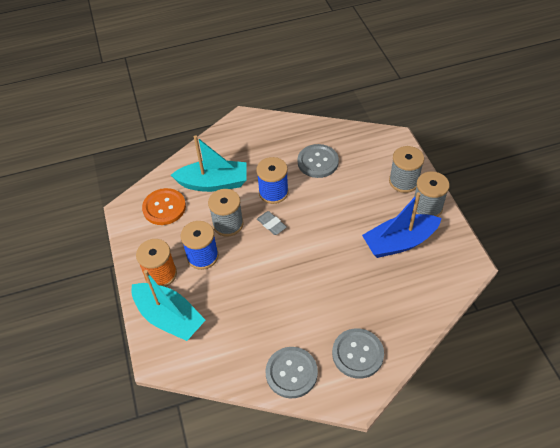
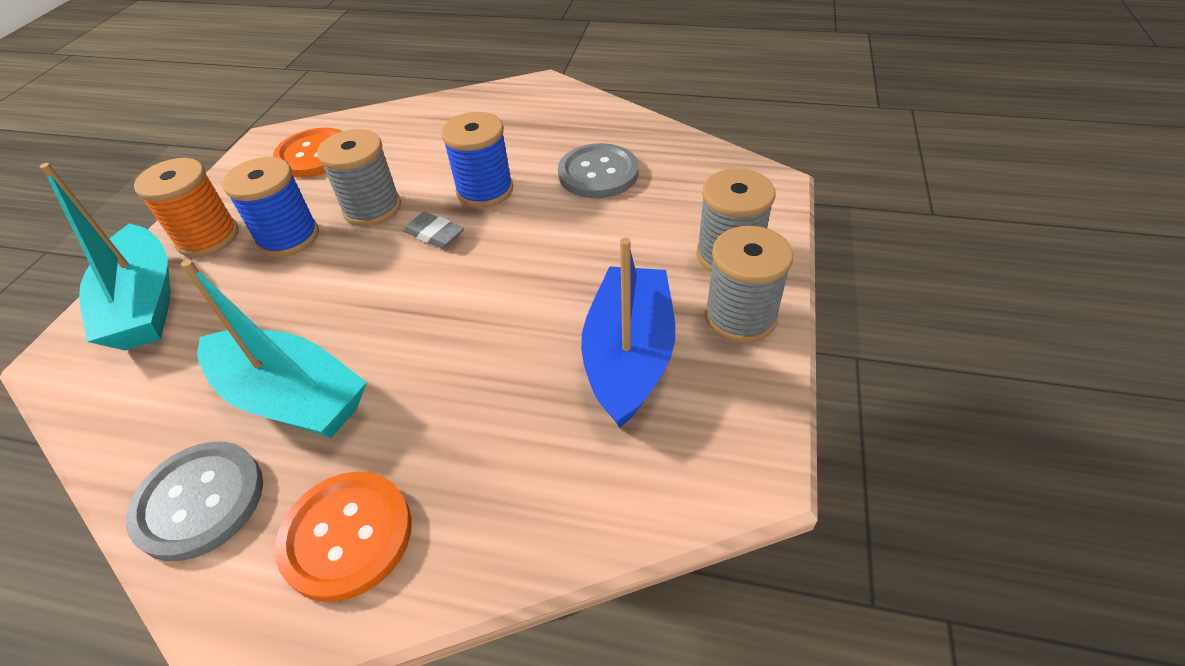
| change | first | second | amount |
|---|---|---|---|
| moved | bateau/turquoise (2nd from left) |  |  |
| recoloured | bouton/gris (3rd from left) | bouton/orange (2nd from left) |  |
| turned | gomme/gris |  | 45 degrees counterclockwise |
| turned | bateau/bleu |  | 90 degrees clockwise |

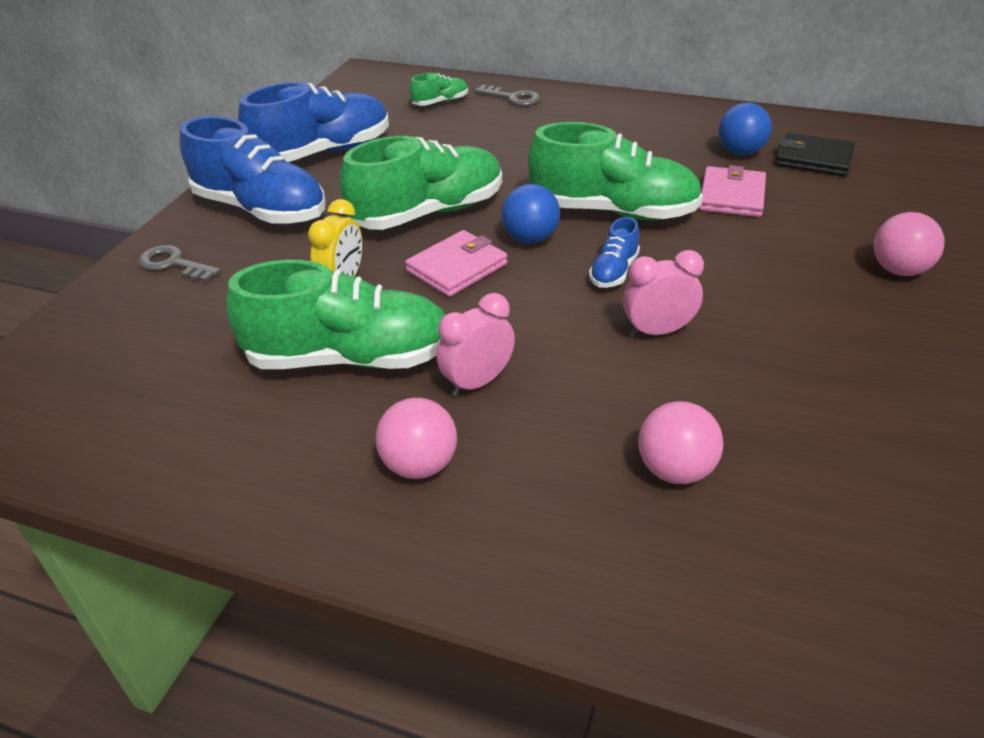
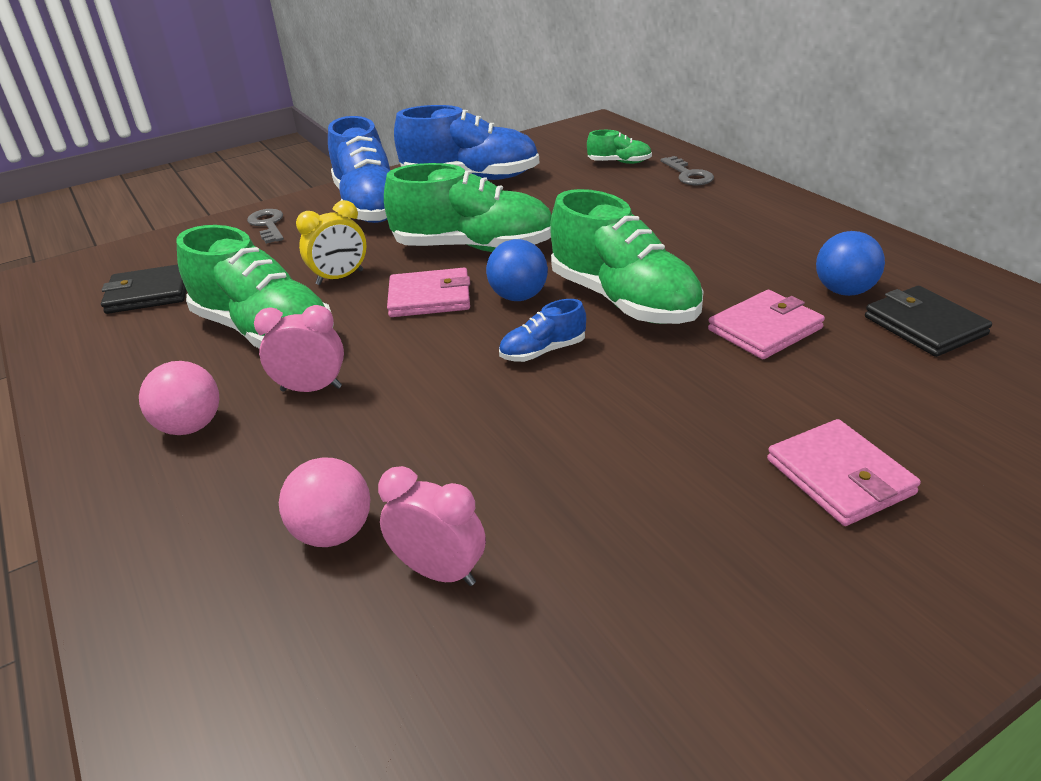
| change | first | second | amount |
|---|---|---|---|
| added |  | portefeuille/noir (1st from left) |  |
| moved | réveil/rose (2nd from left) |  |  |
| replaced | balle/rose (3rd from left) | portefeuille/rose (3rd from left) |  |

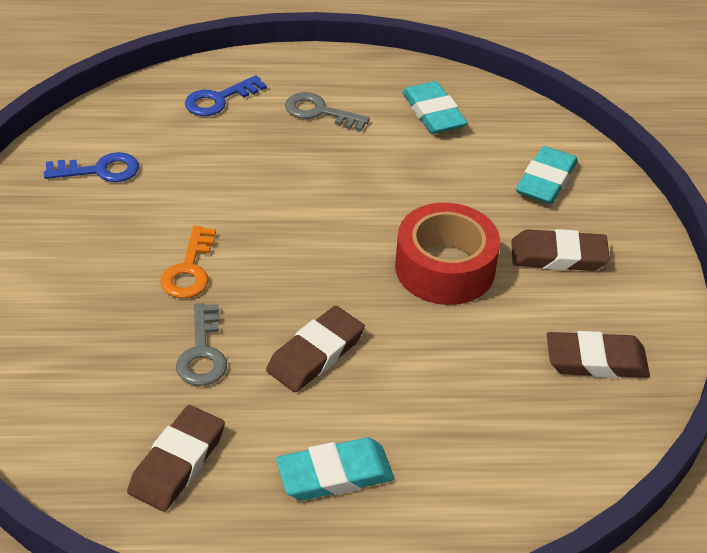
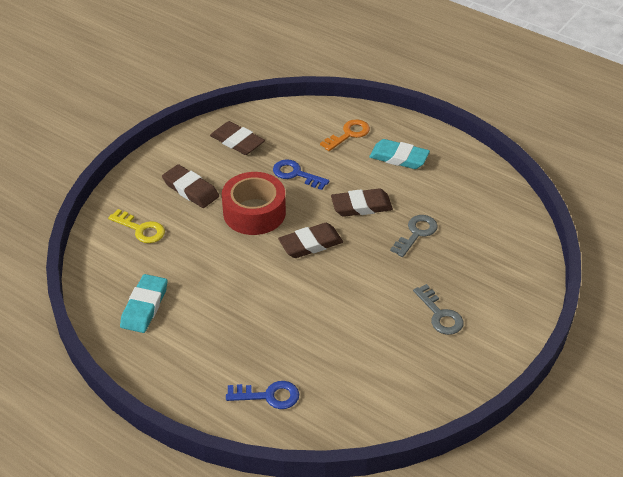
| change | first | second | amount |
|---|---|---|---|
| moved | clé/bleu (1st from left in the first image) | clé/bleu (2nd from left) |  |
| moved | gomme/marron (1st from left in the first image) | gomme/marron (3rd from left) |  |
| moved | clé/orange |  |  |
| moved | clé/gris (2nd from left) |  |  |
| replaced | gomme/turquoise (3rd from left) | clé/jaune |  |

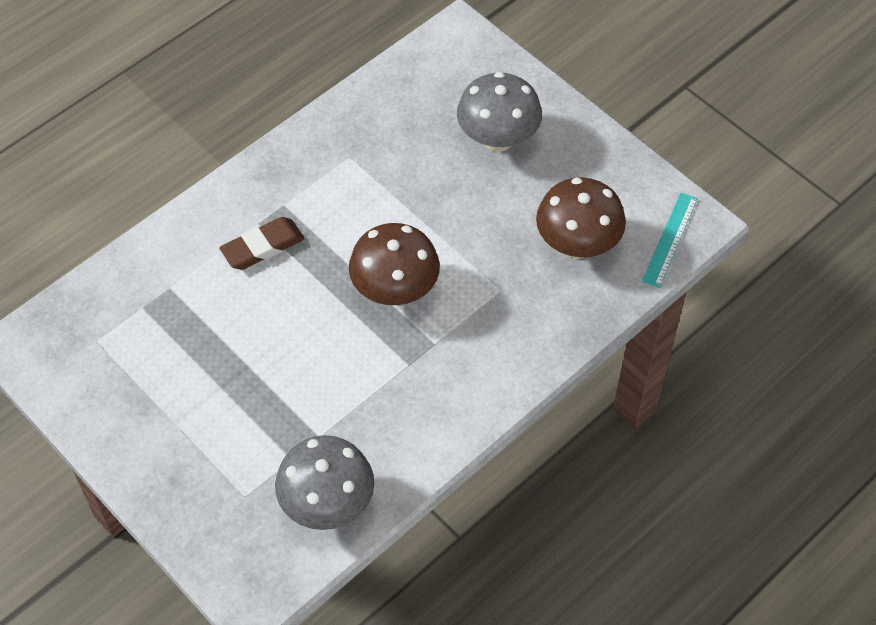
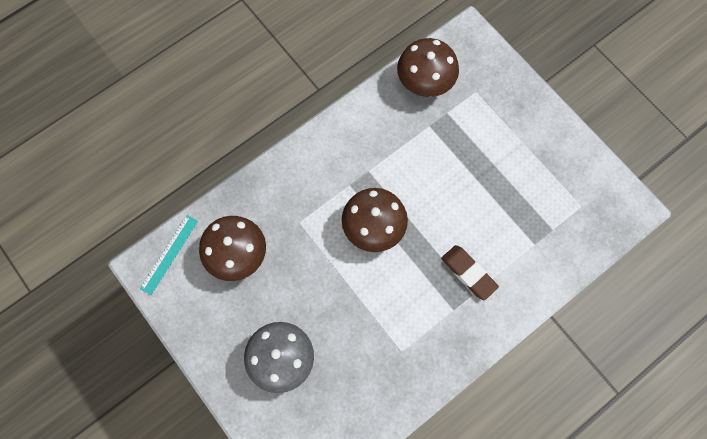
| change | first | second | amount |
|---|---|---|---|
| recoloured | champignon/gris (1st from left) | champignon/marron (3rd from left) |  |
| turned | gomme/marron |  | 75 degrees clockwise |

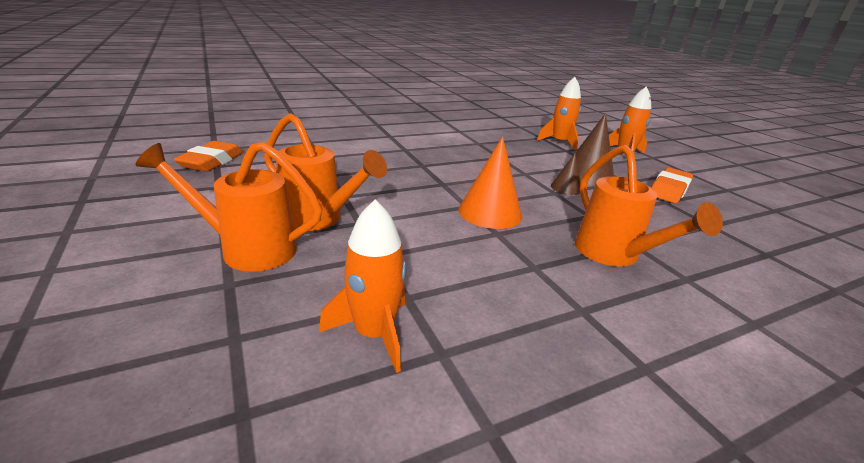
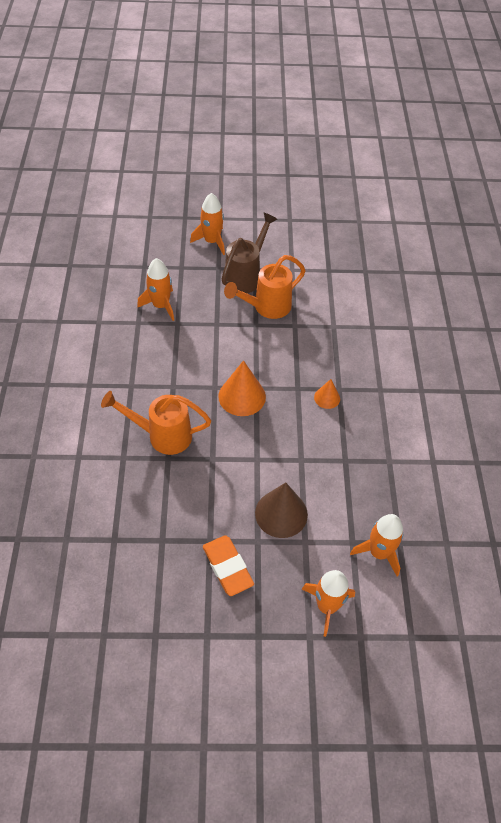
| change | first | second | amount |
|---|---|---|---|
| removed | gomme/orange (1st from left) |  |  |
| removed | cône/marron (1st from left) |  |  |
| added |  | fusée/orange (2nd from left) |  |
| added |  | cône/orange (2nd from left) |  |
| recoloured | arrosoir/orange (1st from left) | arrosoir/marron |  |

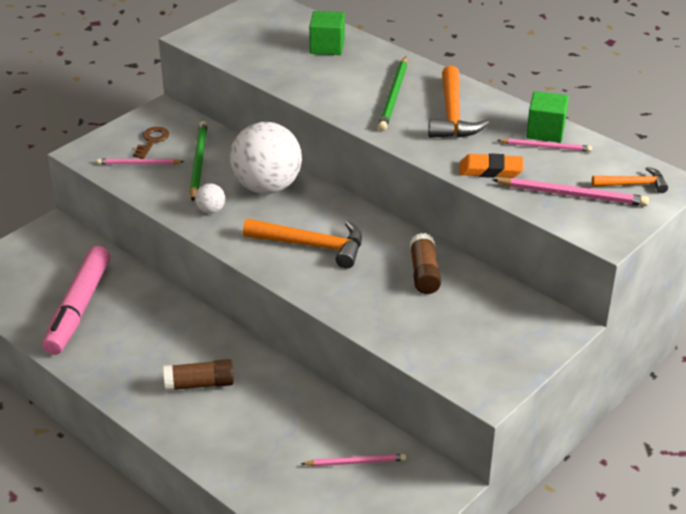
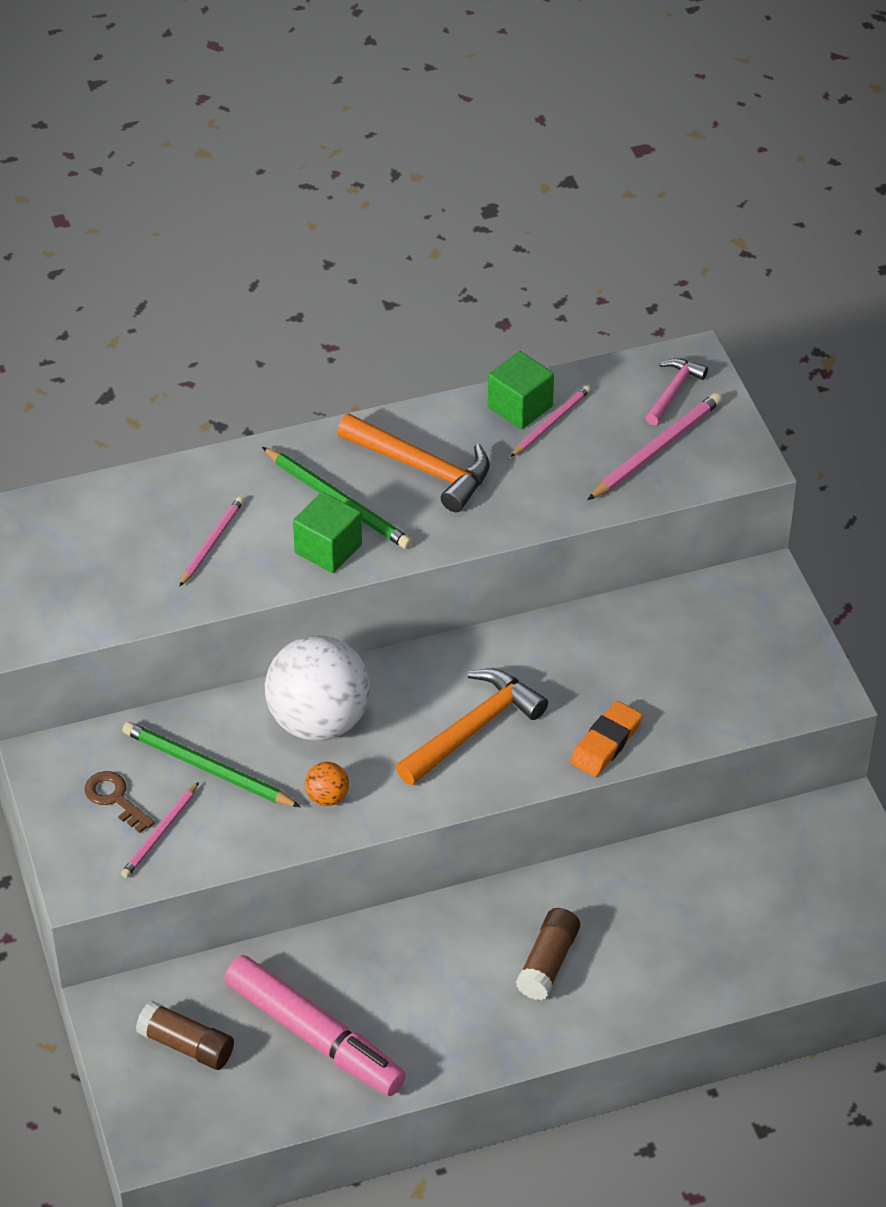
| change | first | second | amount |
|---|---|---|---|
| moved | crayon/rose (2nd from left) |  |  |
| moved | cube/vert (1st from left) |  |  |
| moved | bâton de colle/marron (2nd from left in the first image) | bâton de colle/marron (1st from left) |  |
| moved | gomme/orange |  |  |
| recoloured | balle/blanc (1st from left) | balle/orange |  |
| recoloured | marteau/orange (3rd from left) | marteau/rose |  |

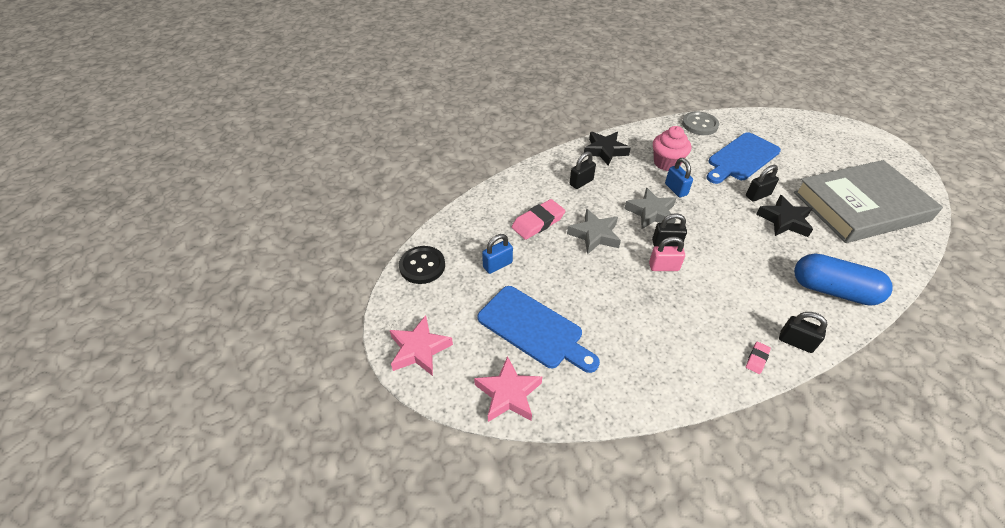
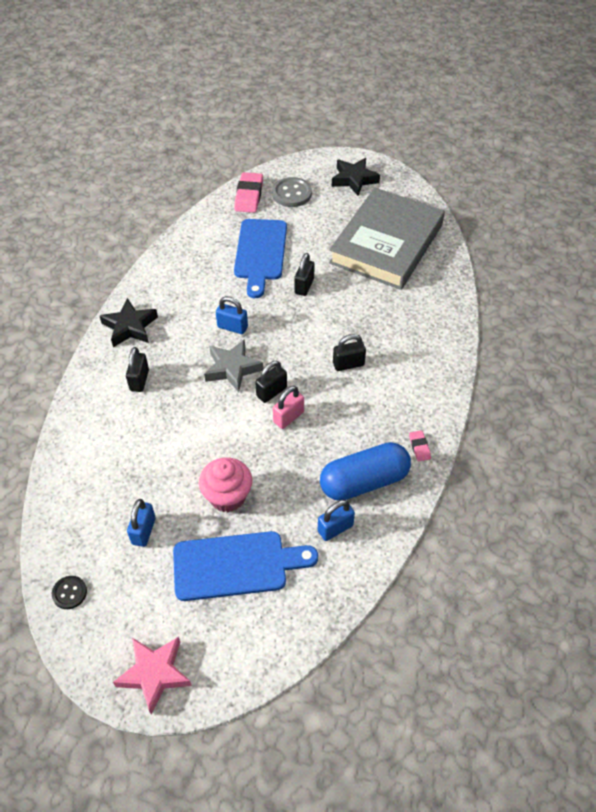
| change | first | second | amount |
|---|---|---|---|
| removed | étoile/rose (2nd from left) |  |  |
| removed | étoile/gris (1st from left) |  |  |
| added |  | cadenas/bleu (3rd from left) |  |
| moved | gomme/rose (1st from left) |  |  |
| moved | muffin/rose |  |  |
| moved | bouton/gris |  |  |
| moved | étoile/noir (2nd from left) |  |  |
| moved | cadenas/noir (4th from left) |  |  |
| moved | gélule/bleu |  |  |
| resized | bouton/noir |  | x0.59 |

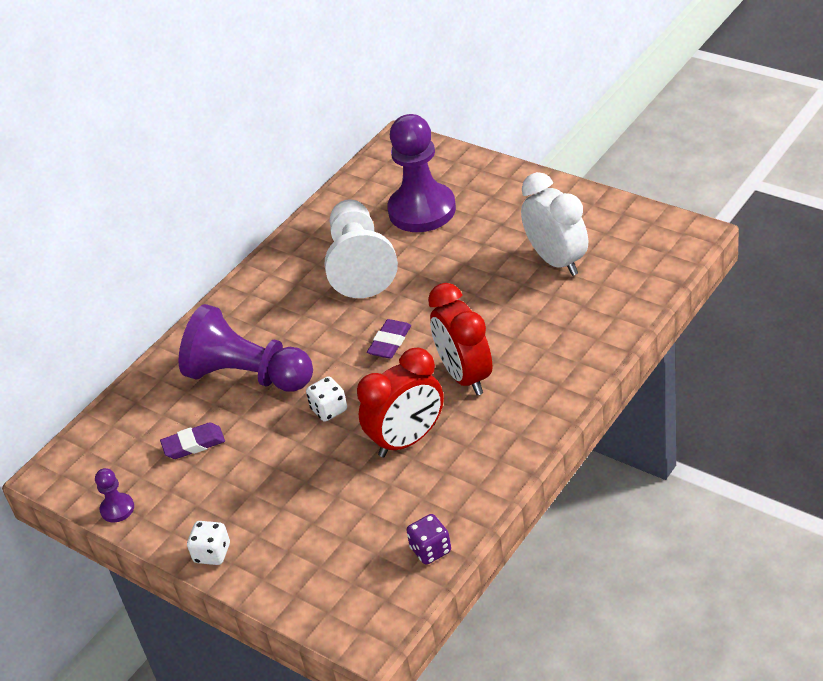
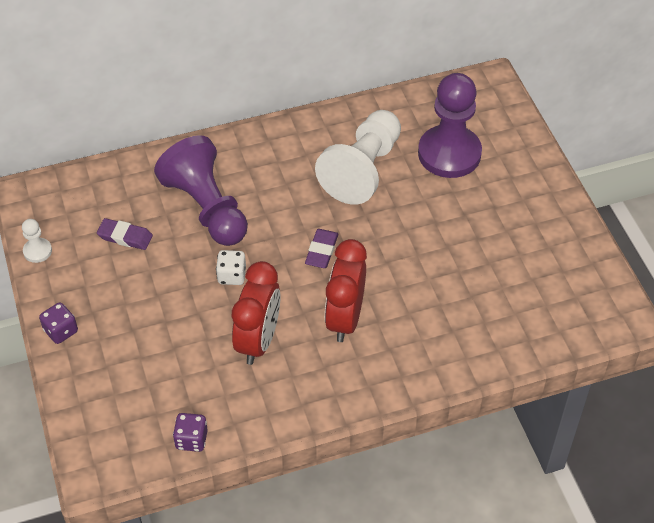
| change | first | second | amount |
|---|---|---|---|
| removed | réveil/blanc |  |  |
| recoloured | pion/violet (1st from left) | pion/blanc (1st from left) |  |
| recoloured | dé/blanc (1st from left) | dé/violet (1st from left) |  |
| turned | réveil/rouge (1st from left) |  | 75 degrees counterclockwise |
| turned | gomme/violet (2nd from left) |  | 45 degrees counterclockwise |

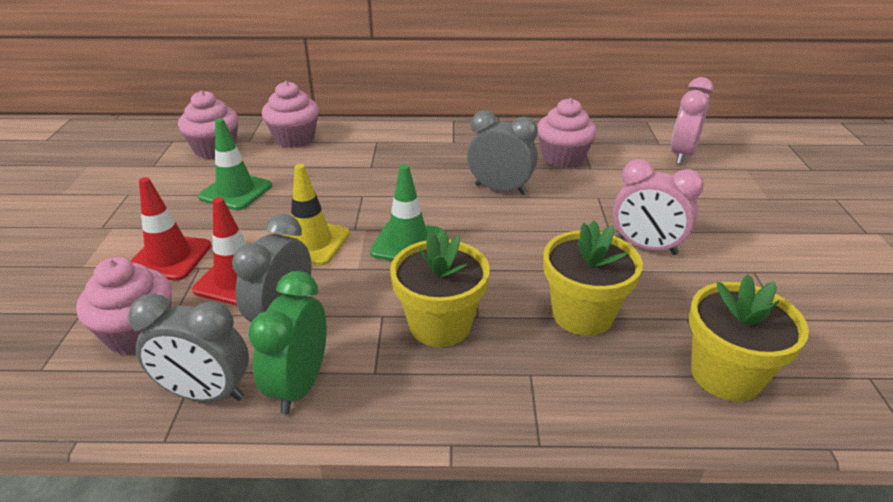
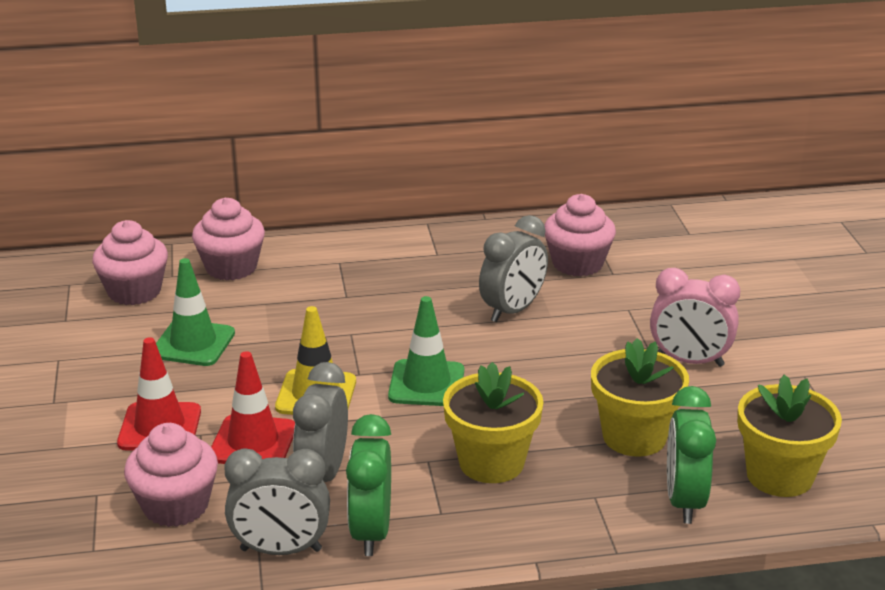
| change | first | second | amount |
|---|---|---|---|
| removed | réveil/rose (2nd from left) |  |  |
| added |  | réveil/vert (2nd from left) |  |
| turned | réveil/gris (3rd from left) |  | 120 degrees clockwise |

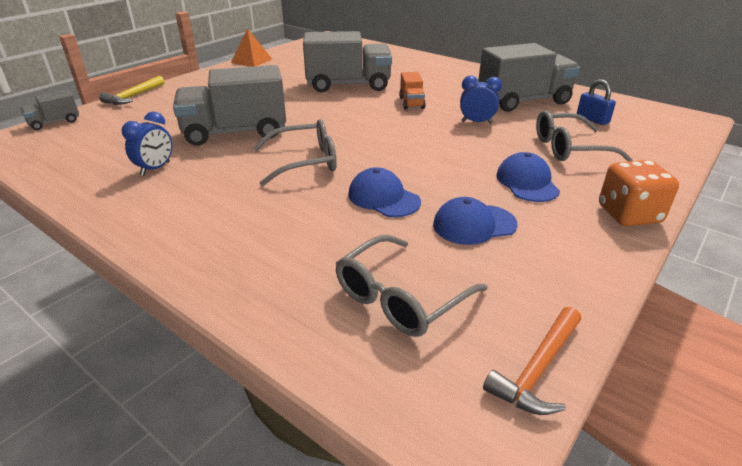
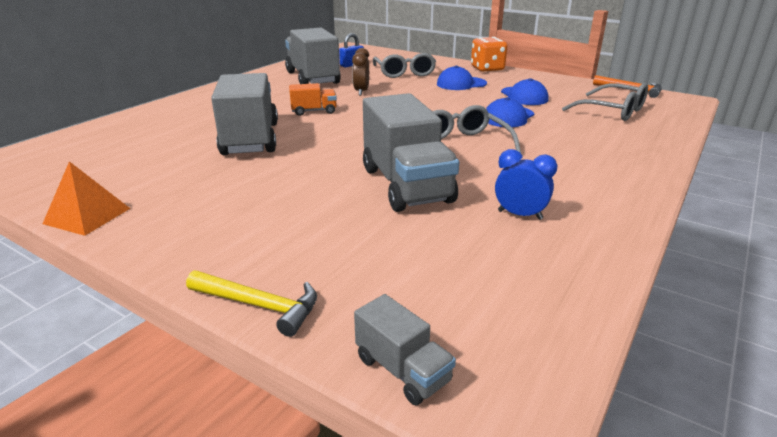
| change | first | second | amount |
|---|---|---|---|
| recoloured | réveil/bleu (2nd from left) | réveil/marron |  |

